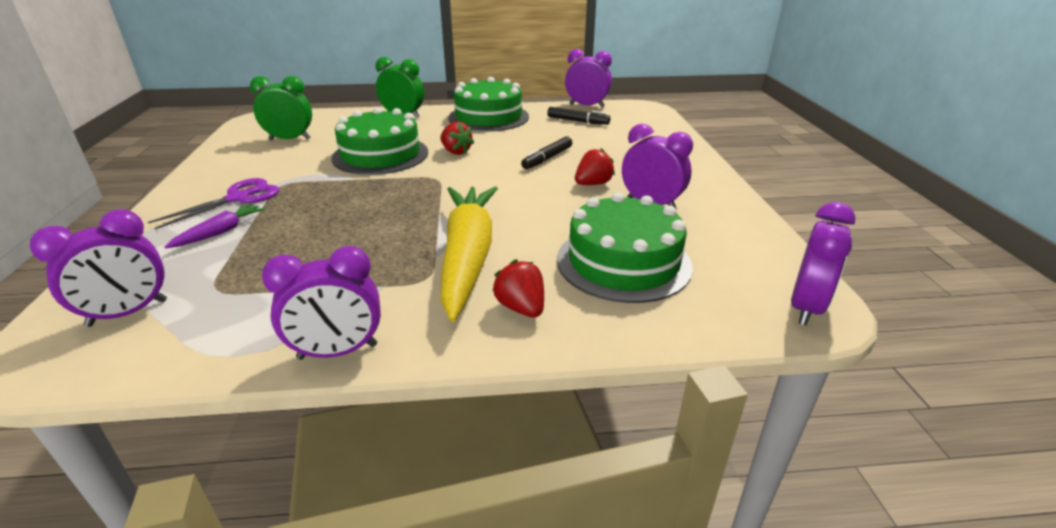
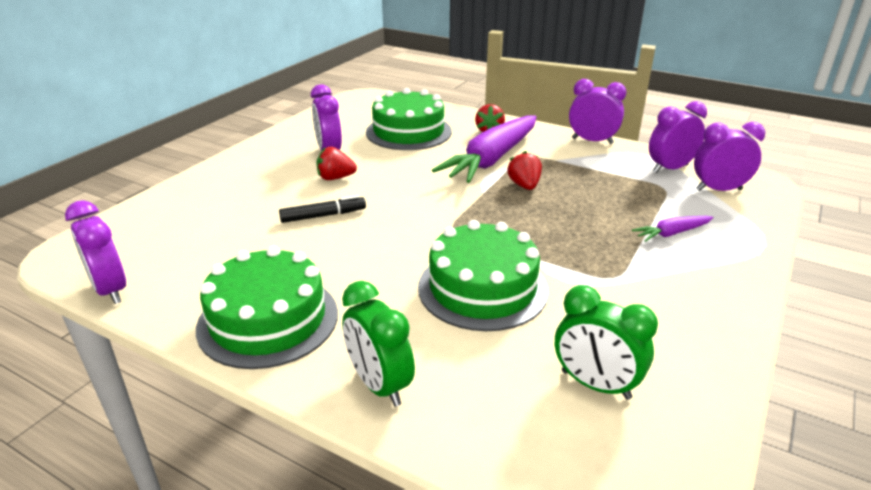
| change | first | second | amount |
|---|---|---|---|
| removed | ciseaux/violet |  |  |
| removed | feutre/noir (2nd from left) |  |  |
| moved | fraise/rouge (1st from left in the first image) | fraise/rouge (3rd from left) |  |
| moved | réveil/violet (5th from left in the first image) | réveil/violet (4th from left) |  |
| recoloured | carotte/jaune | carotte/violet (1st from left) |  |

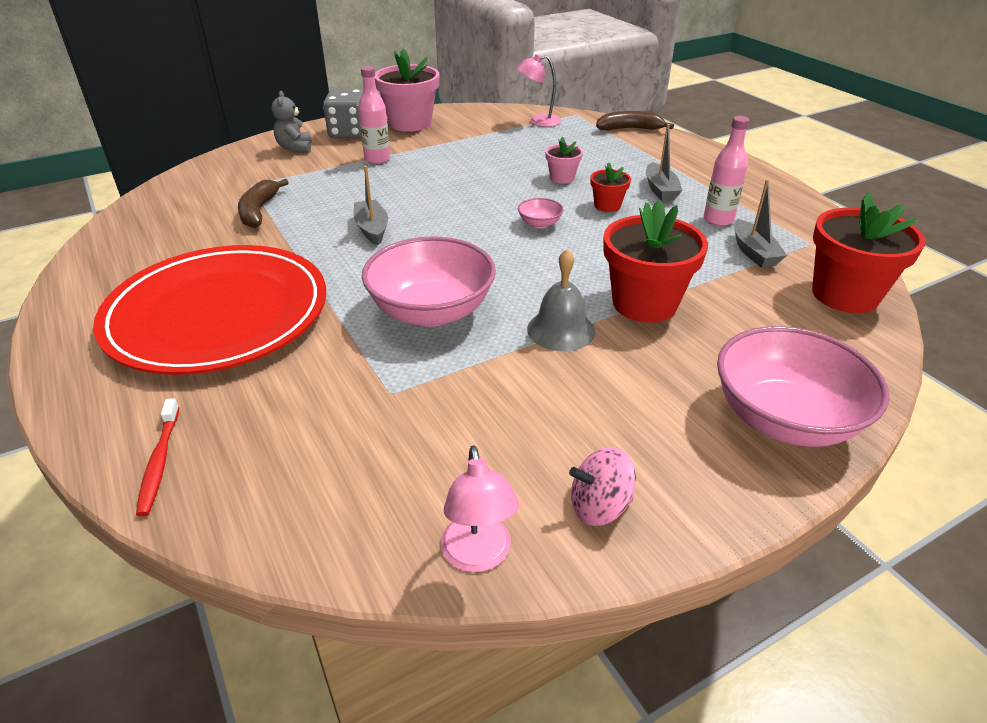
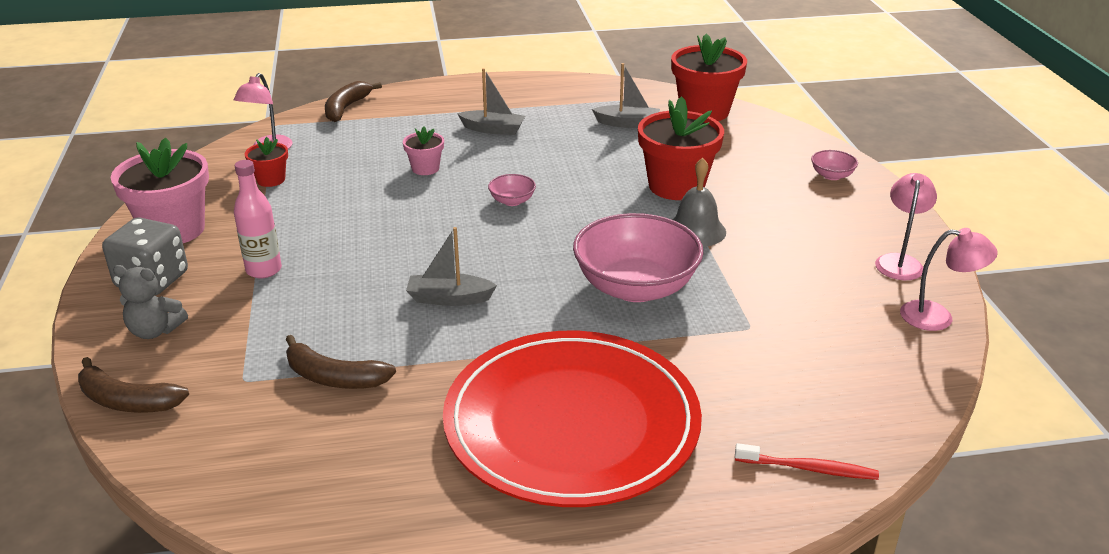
| change | first | second | amount |
|---|---|---|---|
| removed | bouteille/rose (2nd from left) |  |  |
| added |  | banane/marron (1st from left) |  |
| moved | pot de fleurs/rouge (1st from left) |  |  |
| replaced | toupie/rose | lampe/rose (2nd from left) |  |
| resized | bol/rose (3rd from left) |  | x0.42 |

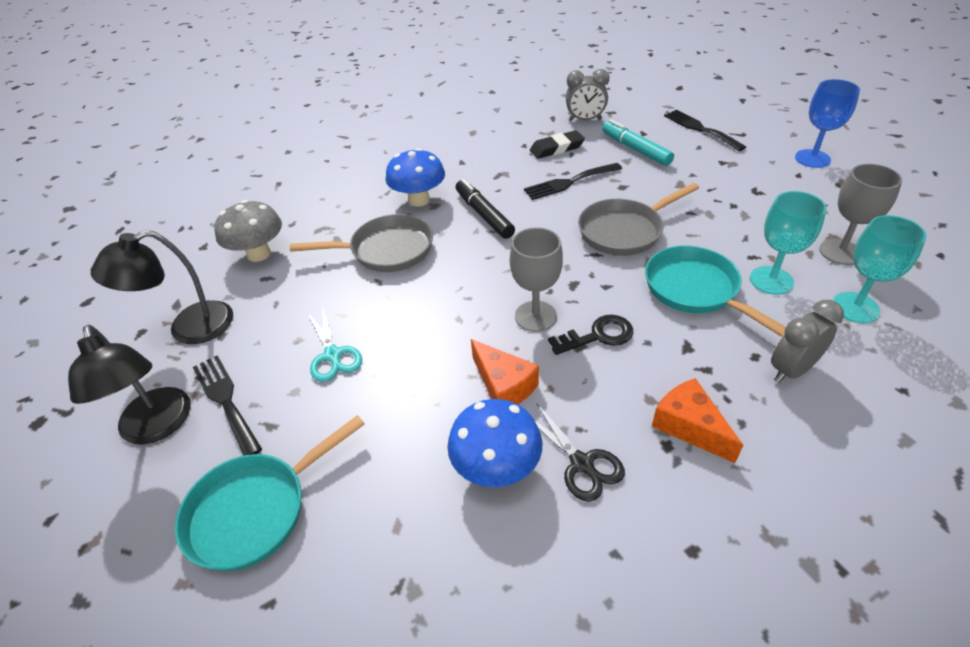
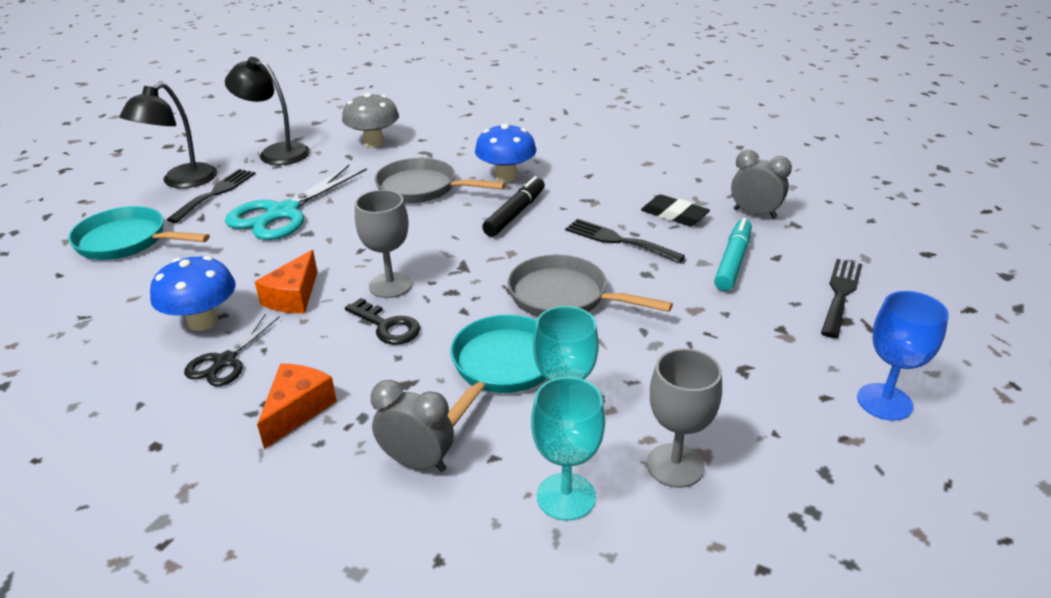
| change | first | second | amount |
|---|---|---|---|
| turned | poêle/gris (1st from left) |  | 150 degrees clockwise |
| turned | réveil/gris (1st from left in the first image) | réveil/gris (2nd from left) | 150 degrees clockwise |
| resized | ciseaux/turquoise |  | x1.82 |

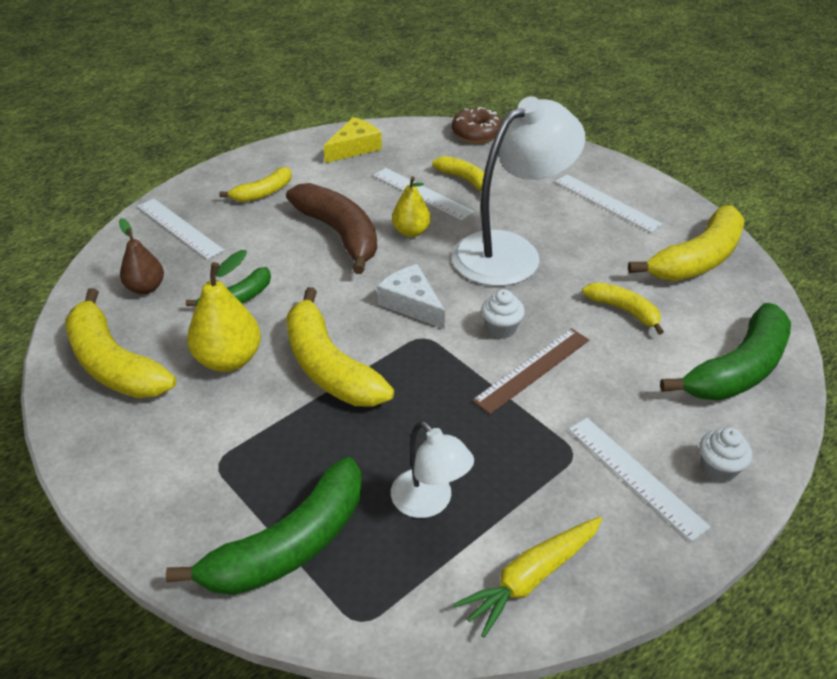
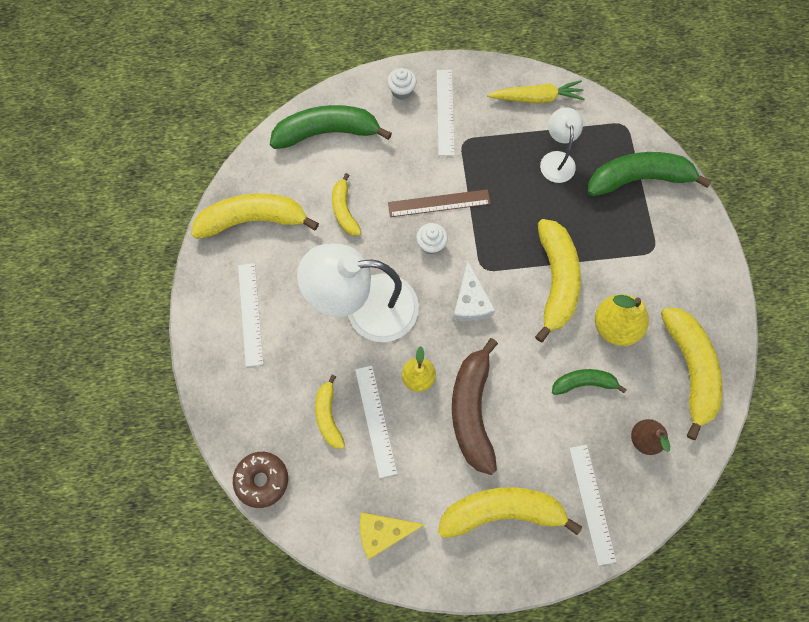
| change | first | second | amount |
|---|---|---|---|
| resized | banane/jaune (2nd from left in the first image) | banane/jaune (4th from left) | x1.80 |

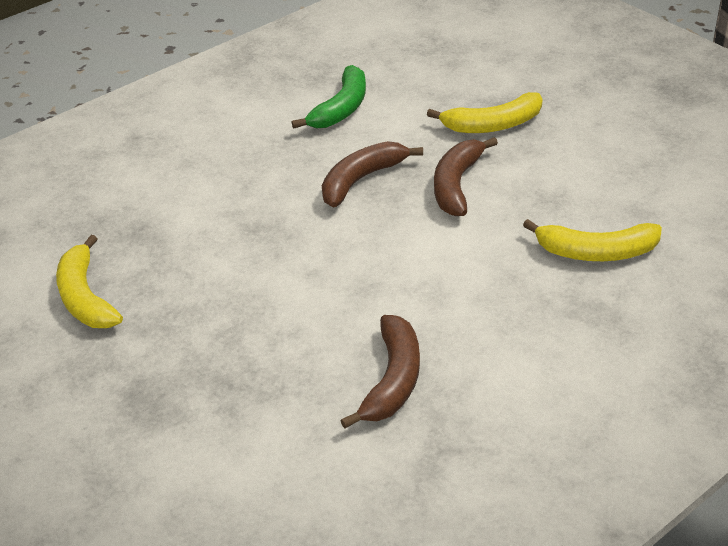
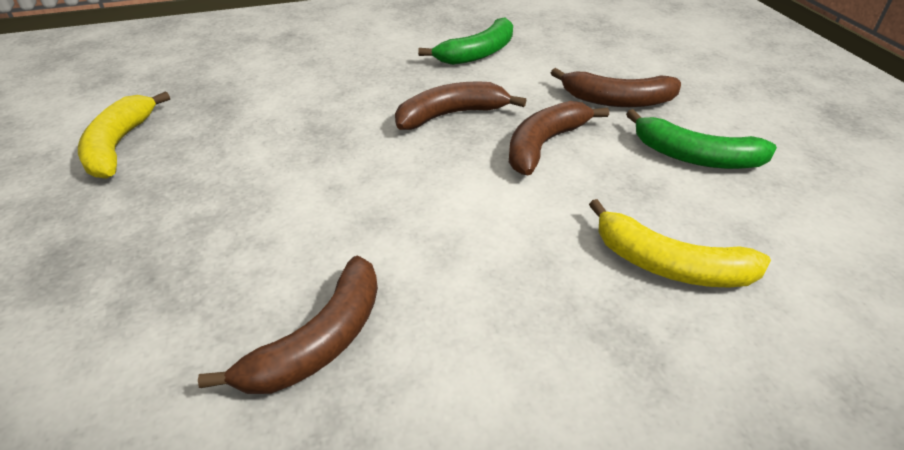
| change | first | second | amount |
|---|---|---|---|
| added |  | banane/vert (2nd from left) |  |
| recoloured | banane/jaune (2nd from left) | banane/marron (4th from left) |  |

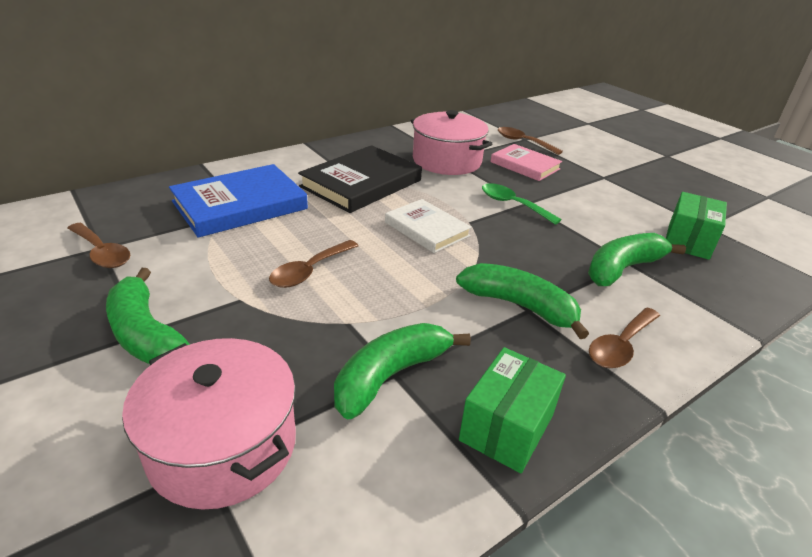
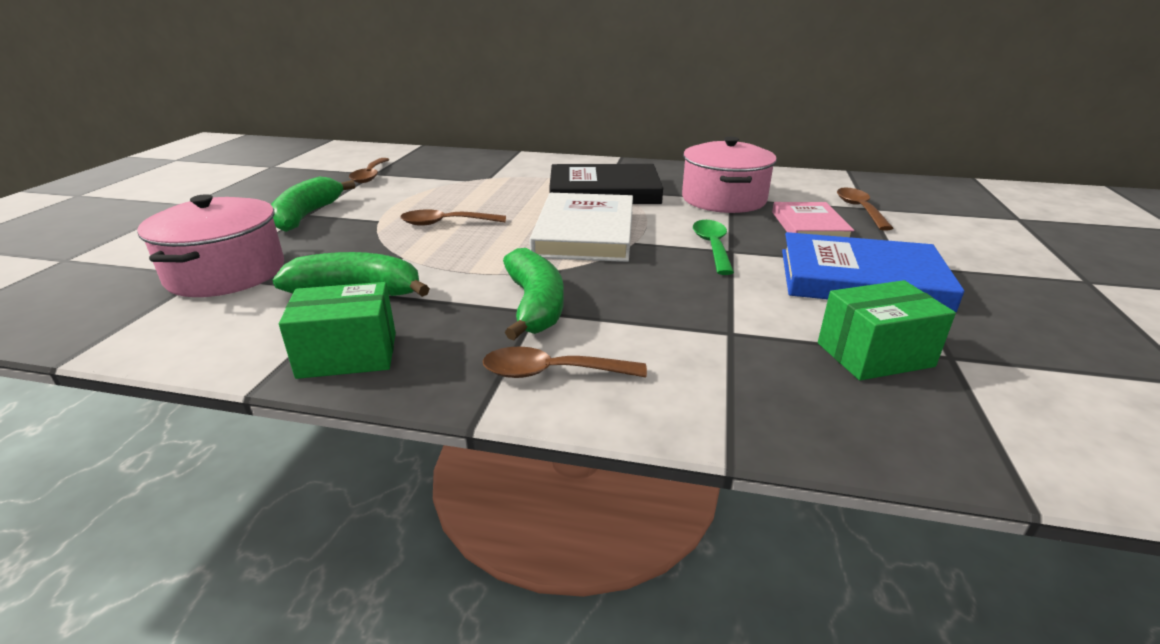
| change | first | second | amount |
|---|---|---|---|
| removed | banane/vert (4th from left) |  |  |
| moved | livre/bleu |  |  |
| resized | livre/blanc |  | x1.60 |

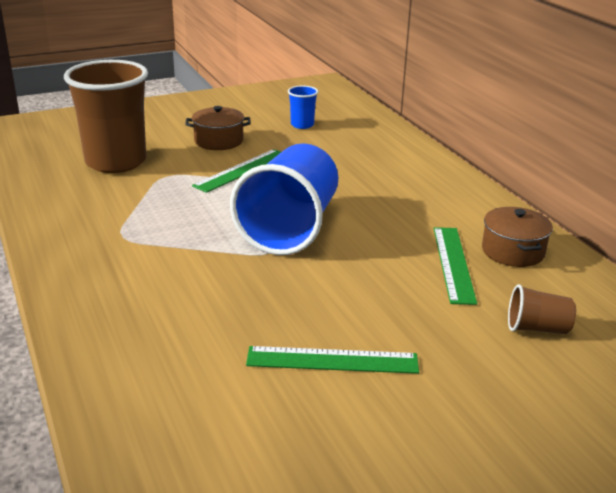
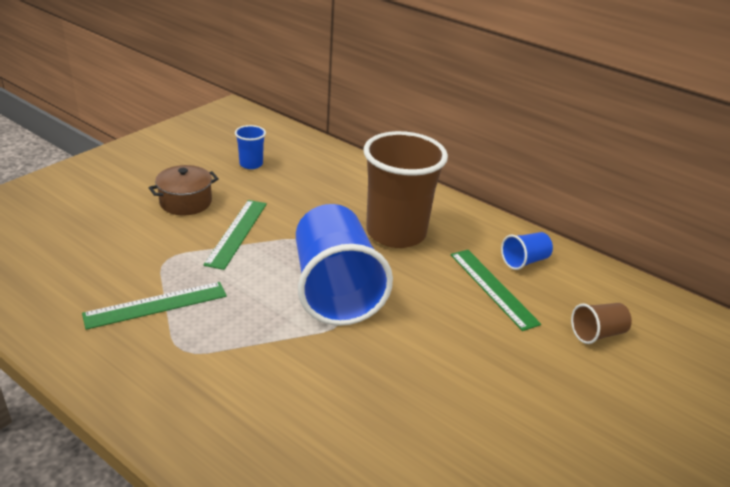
| change | first | second | amount |
|---|---|---|---|
| moved | gobelet/marron (1st from left) |  |  |
| moved | règle/vert (2nd from left in the first image) | règle/vert (1st from left) |  |
| replaced | marmite/marron (2nd from left) | gobelet/bleu (3rd from left) |  |

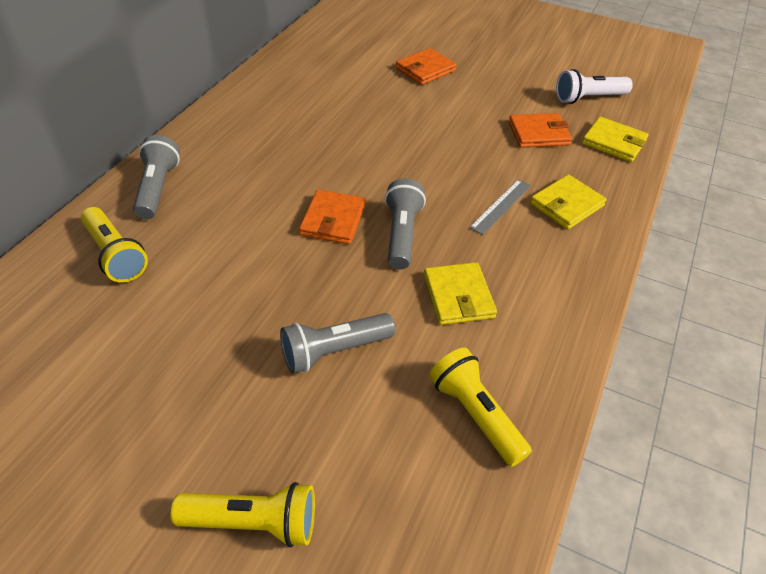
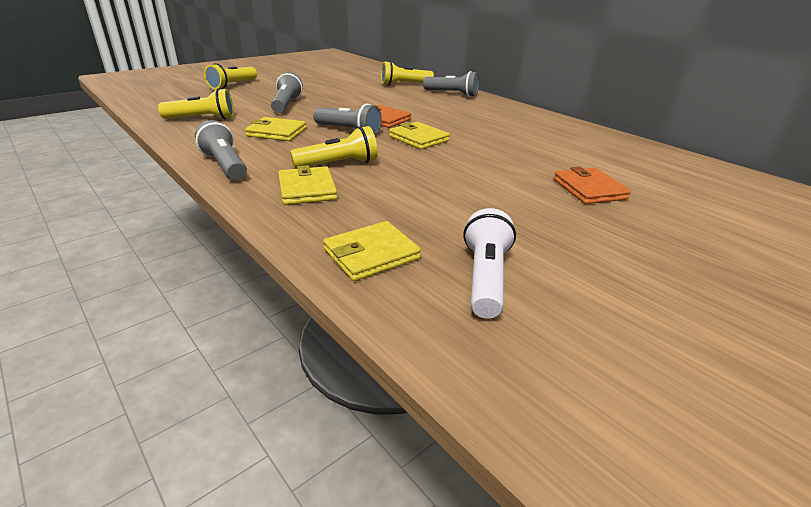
| change | first | second | amount |
|---|---|---|---|
| removed | portefeuille/orange (3rd from left) |  |  |
| added |  | lampe de poche/gris (1st from left) |  |
| added |  | portefeuille/jaune (4th from left) |  |
| replaced | règle/gris | lampe de poche/jaune (3rd from left) |  |

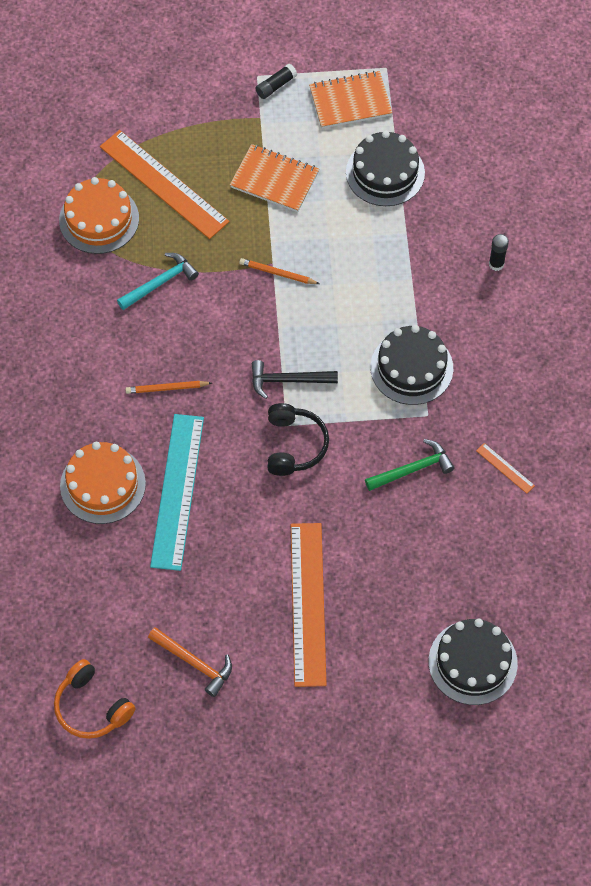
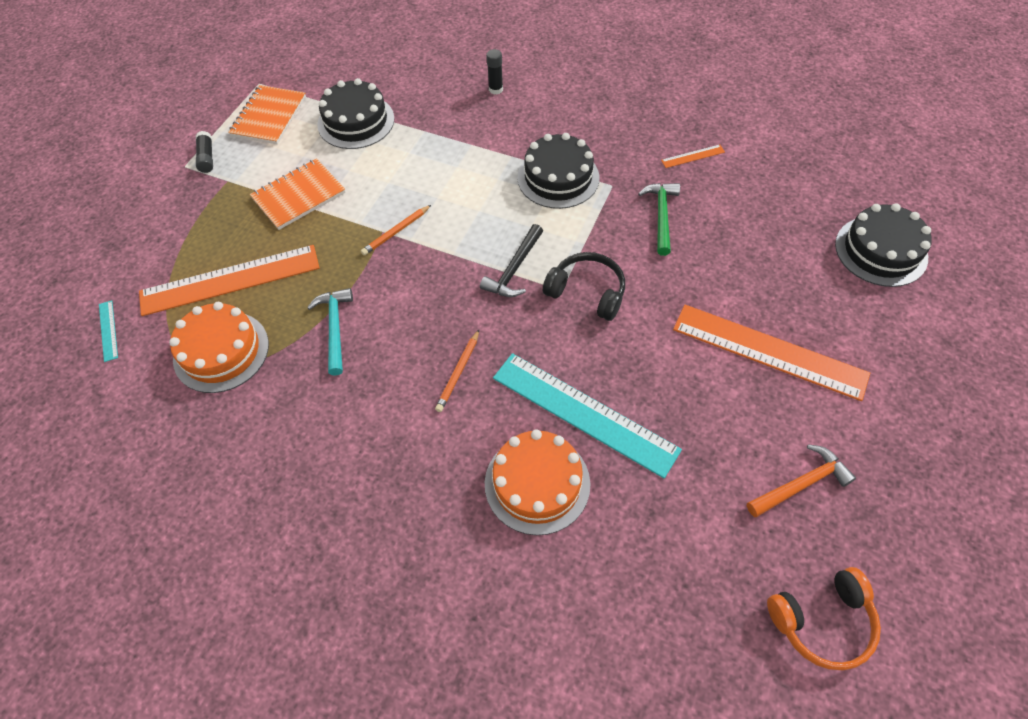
| change | first | second | amount |
|---|---|---|---|
| added |  | règle/turquoise (1st from left) |  |

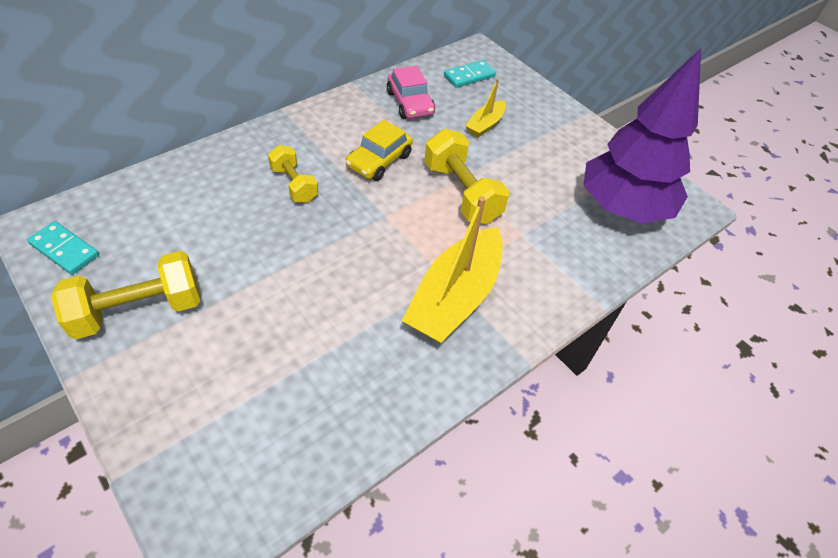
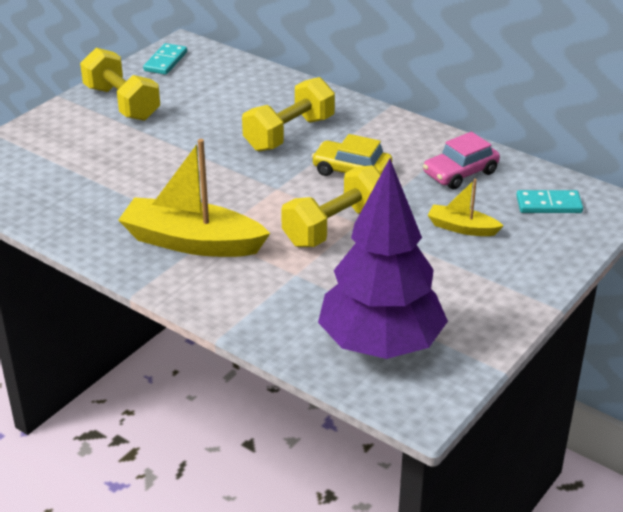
| change | first | second | amount |
|---|---|---|---|
| turned | domino/turquoise (2nd from left) |  | 45 degrees counterclockwise |
| resized | haltère/jaune (2nd from left) |  | x1.61 |

